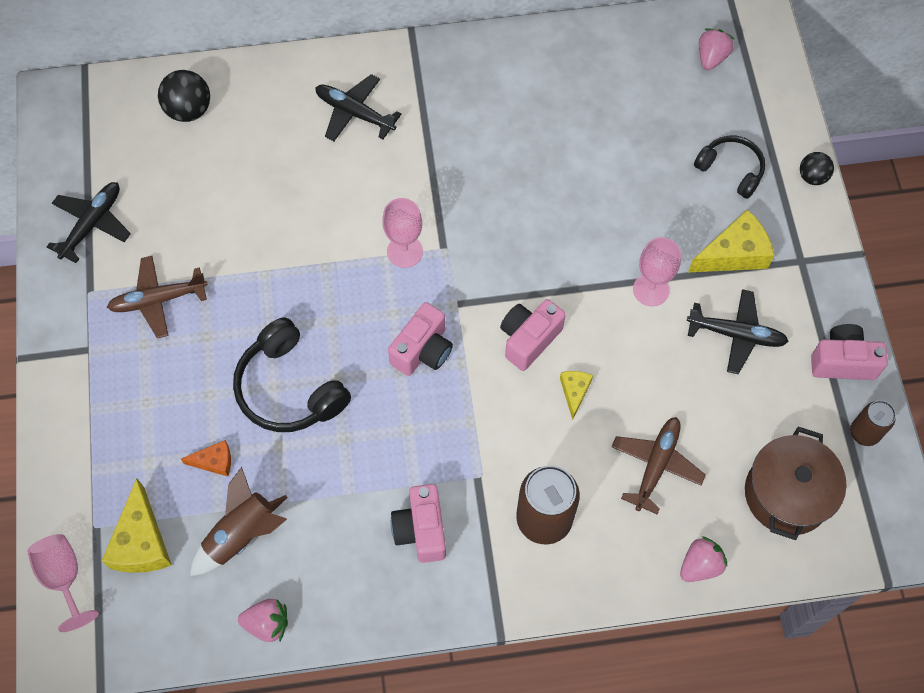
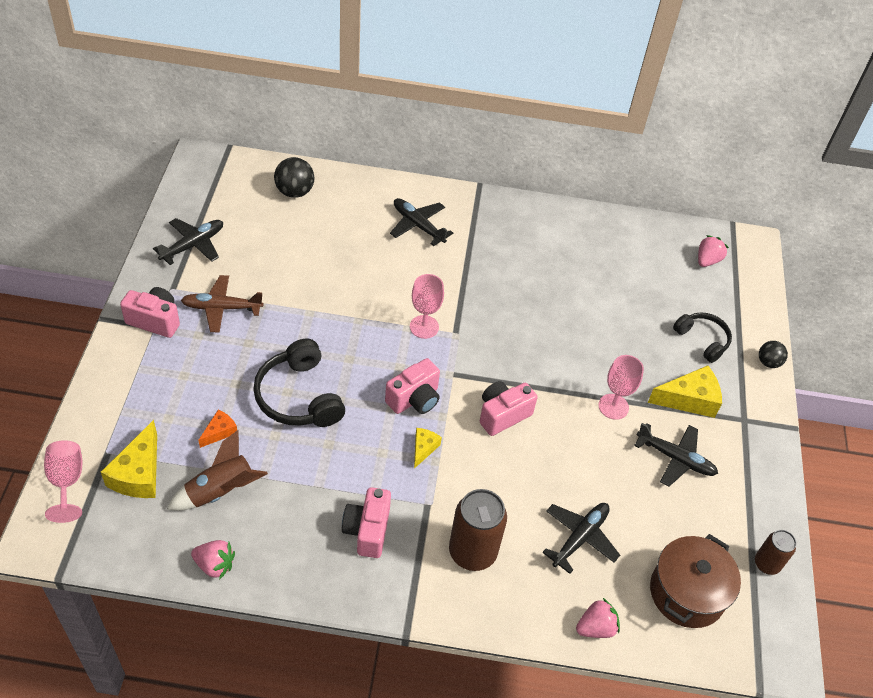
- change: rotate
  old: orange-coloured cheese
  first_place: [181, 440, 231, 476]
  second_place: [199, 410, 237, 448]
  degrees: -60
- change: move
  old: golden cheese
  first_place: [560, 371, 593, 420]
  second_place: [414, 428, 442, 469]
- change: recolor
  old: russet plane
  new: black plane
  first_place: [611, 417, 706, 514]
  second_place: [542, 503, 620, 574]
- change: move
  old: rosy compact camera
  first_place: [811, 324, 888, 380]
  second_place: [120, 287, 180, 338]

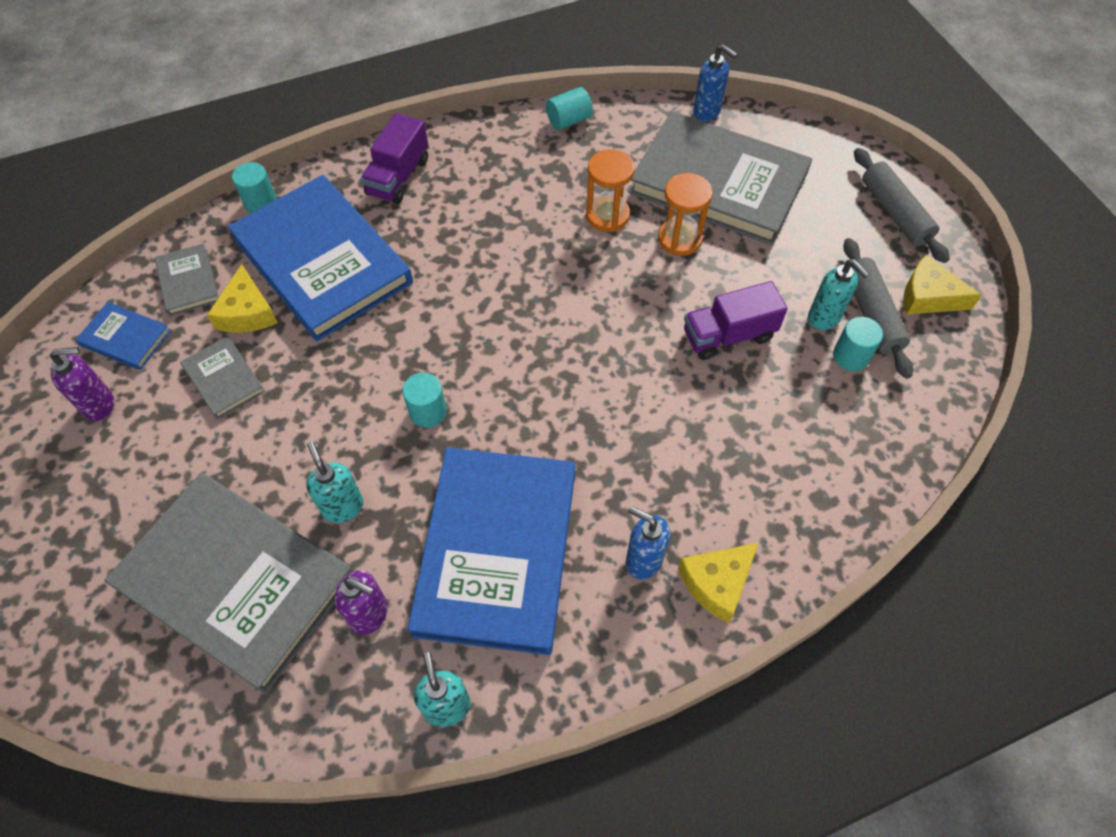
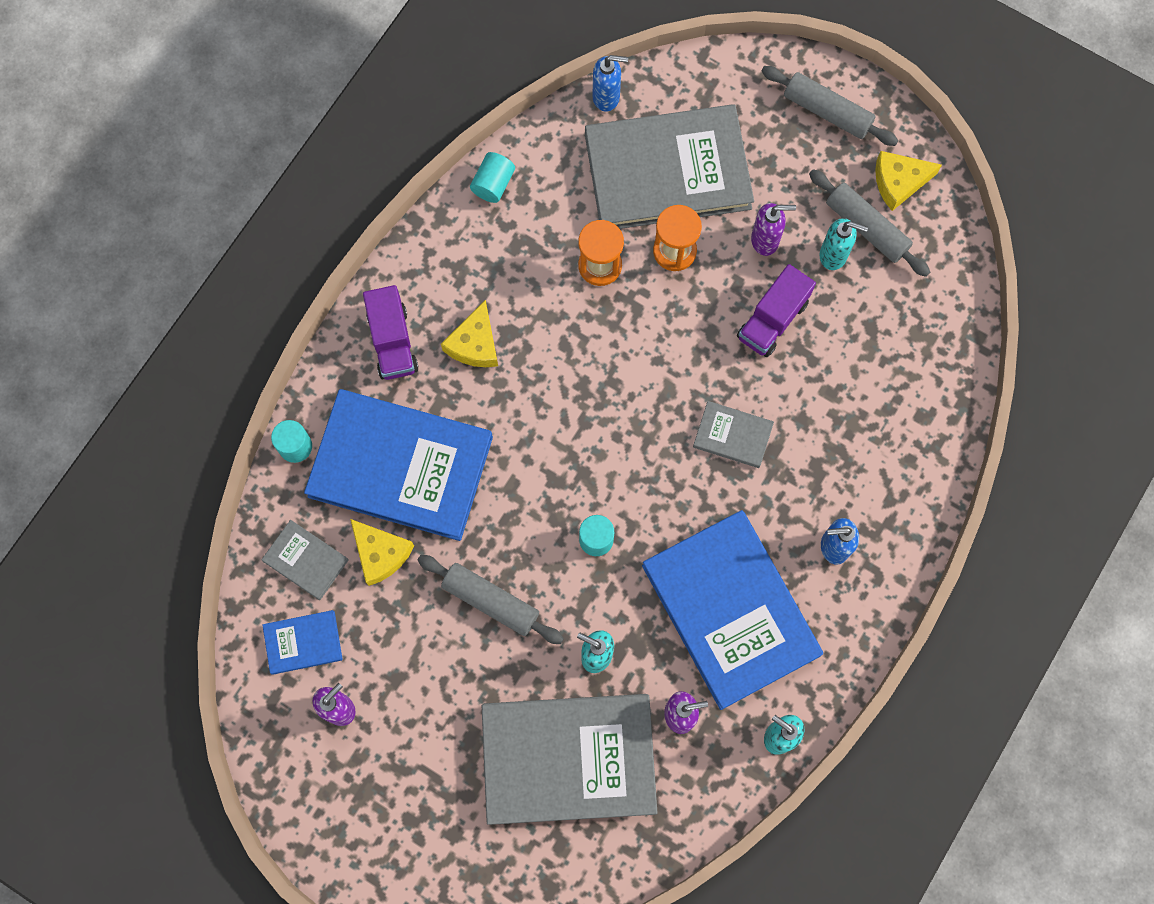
- change: move
  old: ash-grey hardback
  first_place: [180, 336, 265, 419]
  second_place: [693, 401, 774, 468]
- change: move
  old: golden cheese
  first_place: [678, 543, 758, 623]
  second_place: [441, 299, 498, 367]
- change: delete
  old: turquoise solid cylinder
  first_place: [833, 317, 883, 371]
- change: insert
  new: ash-grey rolling pin
  second_place: [417, 555, 564, 644]
- change: insert
  new: purple pump bottle
  second_place: [751, 203, 796, 256]

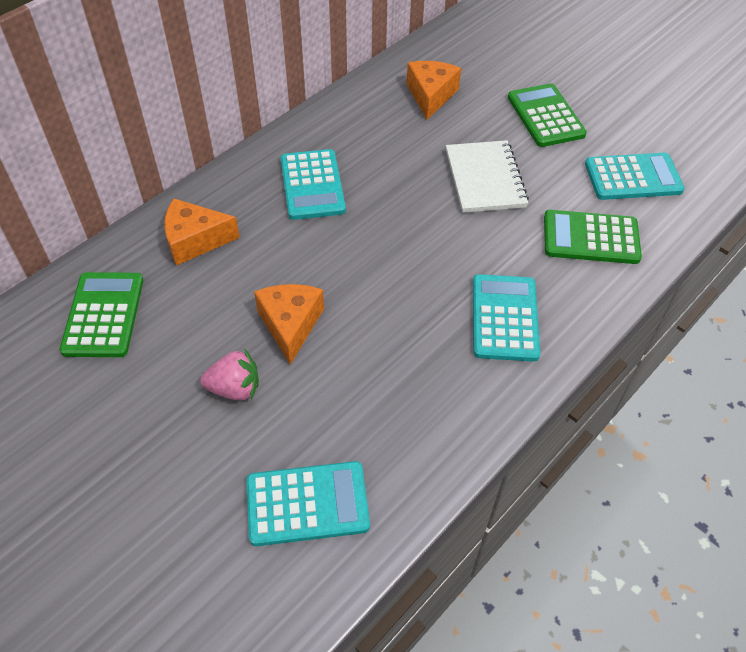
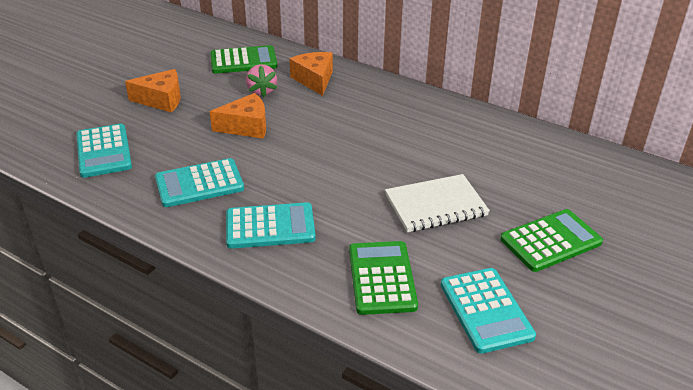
- change: move
  old: rosy berry
  first_place: [200, 349, 259, 401]
  second_place: [246, 64, 277, 97]
- change: move
  old: turquoise pocket calculator
  first_place: [281, 149, 346, 220]
  second_place: [155, 158, 244, 207]
- change: move
  old: orange-coloured cheese
  first_place: [407, 61, 461, 120]
  second_place: [125, 69, 181, 112]

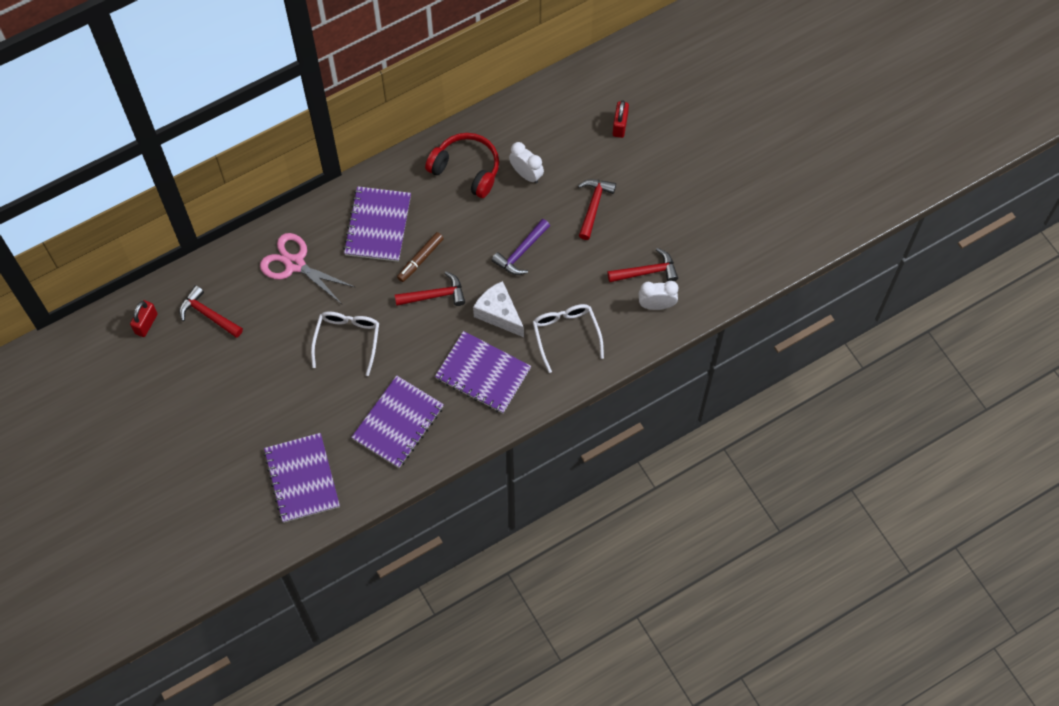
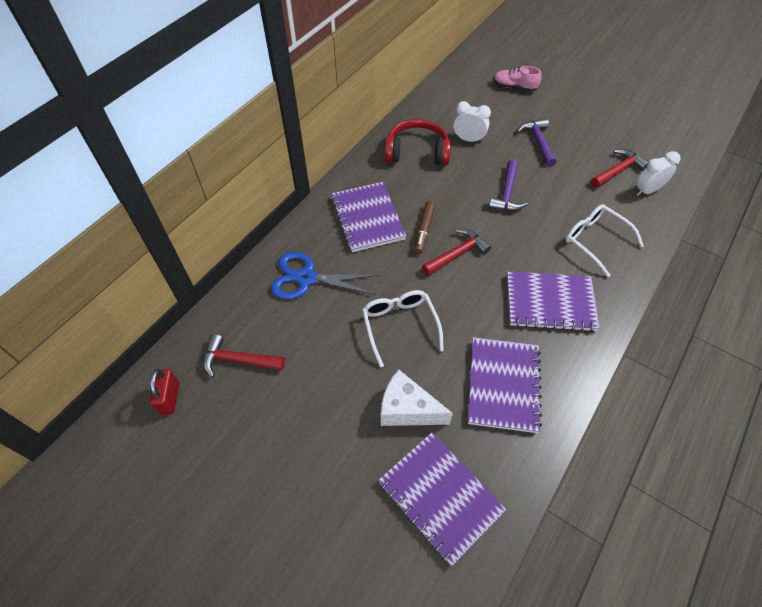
- change: recolor
  old: rosy shears
  new: cobalt shears
  first_place: [260, 233, 355, 304]
  second_place: [271, 252, 379, 299]
- change: move
  old: white cheese
  first_place: [473, 281, 524, 337]
  second_place: [381, 370, 453, 426]
- change: recolor
  old: red hammer
  new: purple hammer
  first_place: [578, 179, 616, 240]
  second_place: [517, 118, 557, 167]
- change: replace
  old: red lock
  new: rosy shoe
  first_place: [613, 100, 629, 138]
  second_place: [493, 66, 542, 92]

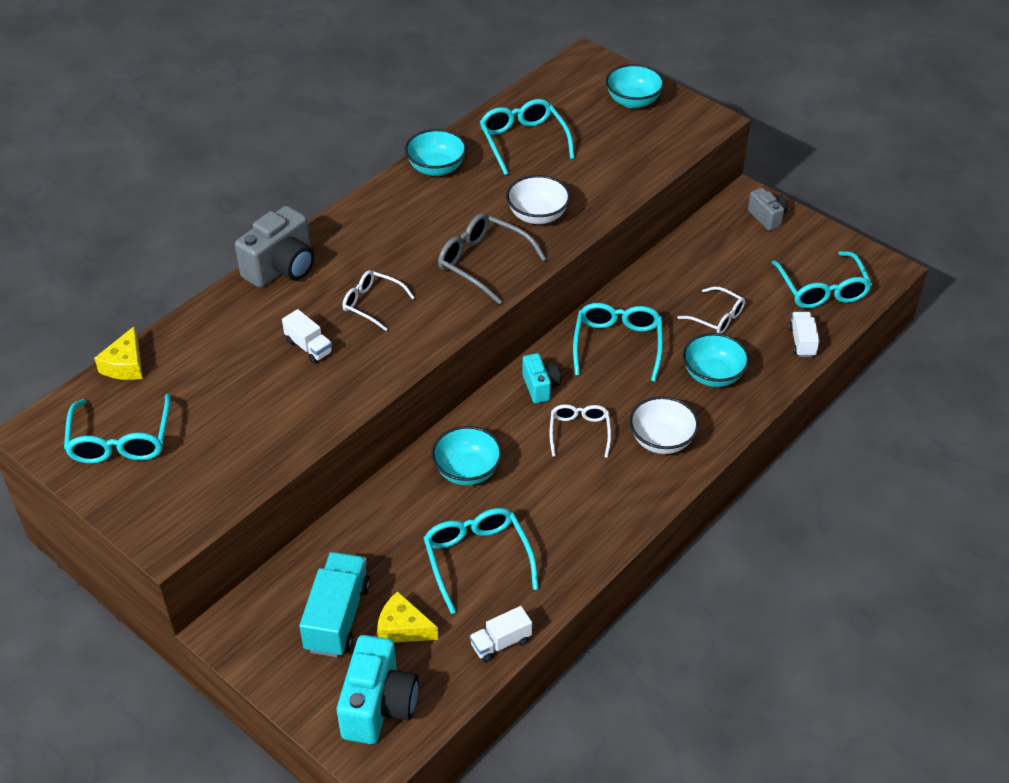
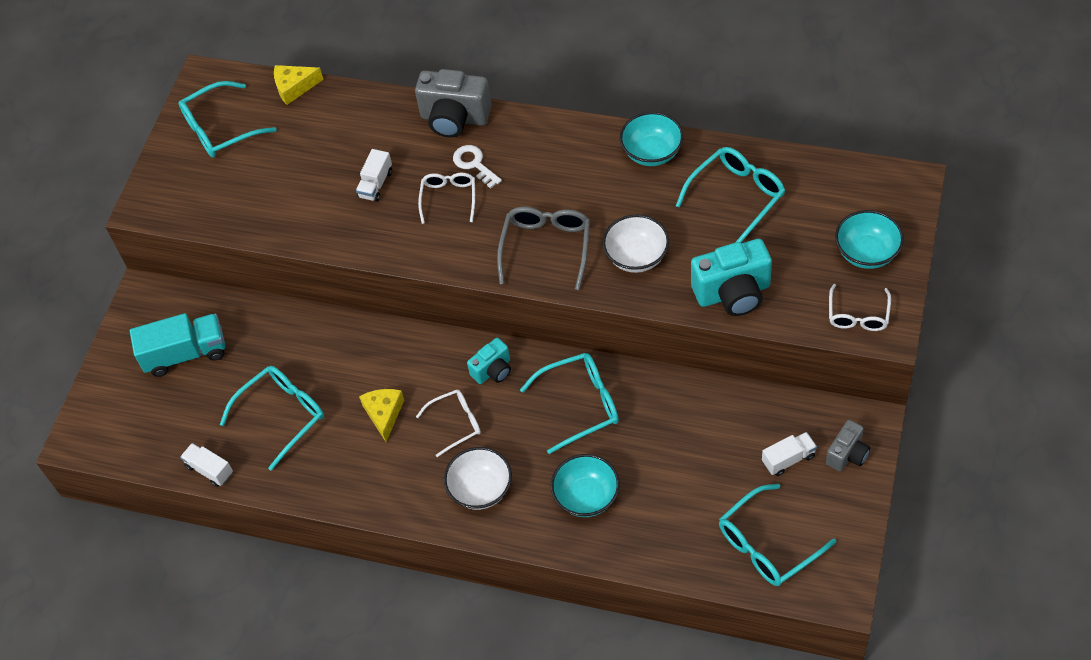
- change: move
  old: turquoise compact camera
  first_place: [337, 635, 419, 744]
  second_place: [691, 239, 772, 316]
- change: move
  old: golden cheese
  first_place: [377, 591, 438, 643]
  second_place: [359, 389, 404, 442]
- change: delete
  old: turquoise deep dish
  first_place: [431, 426, 502, 485]
- change: move
  old: white glasses
  first_place: [677, 287, 745, 334]
  second_place: [829, 284, 891, 331]
- change: move
  old: white truck
  first_place: [789, 312, 819, 357]
  second_place: [762, 432, 817, 476]
- change: insert
  new: white key
  second_place: [453, 145, 502, 189]

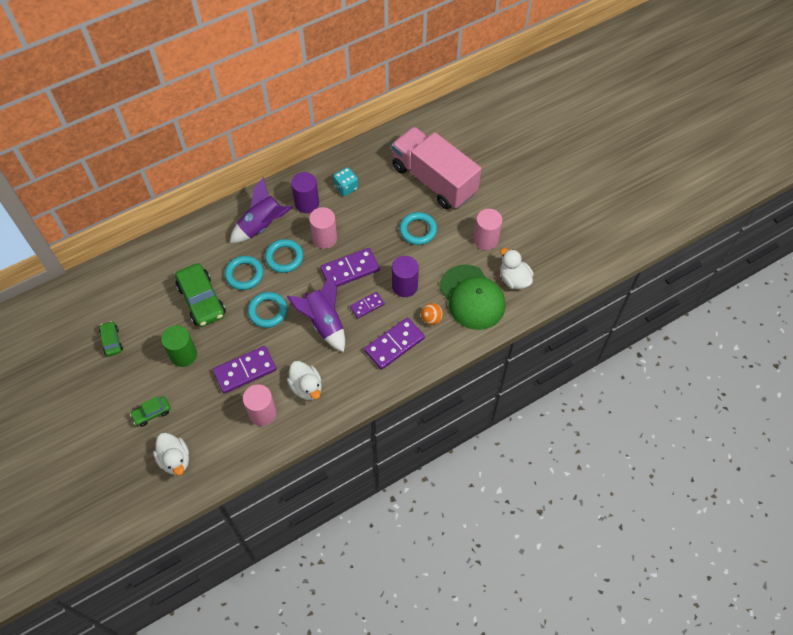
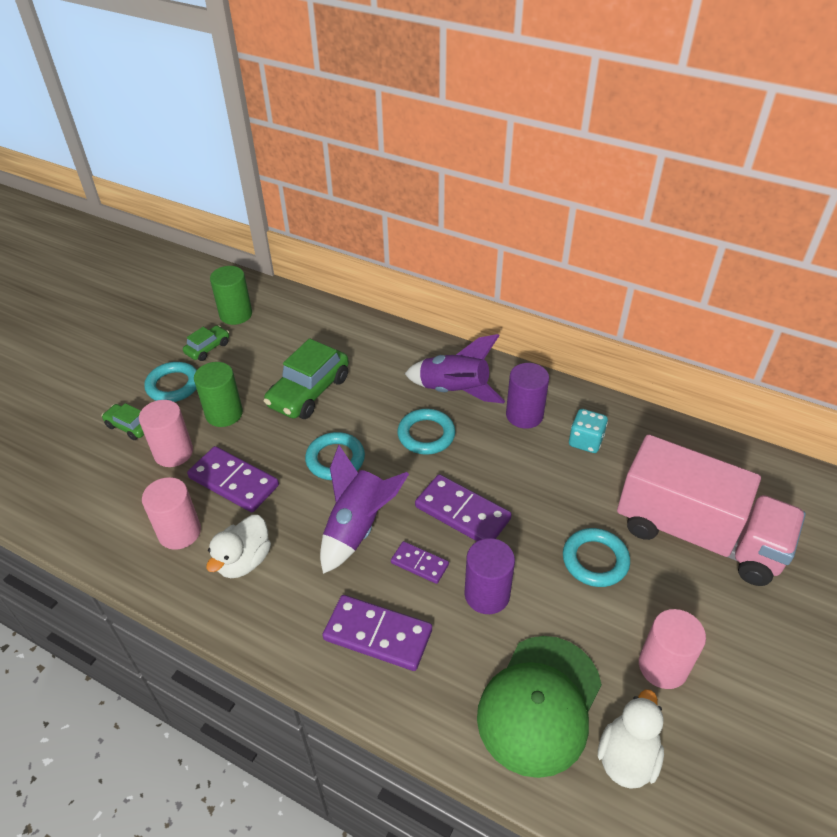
- change: delete
  old: white toy duck
  first_place: [153, 433, 189, 475]
- change: move
  old: turquoise hoop
  first_place: [225, 256, 264, 290]
  second_place: [144, 362, 197, 402]
- change: move
  old: rosy solid cylinder
  first_place: [309, 207, 337, 249]
  second_place: [139, 400, 193, 467]
- change: rotate
  old: rosy truck
  first_place: [391, 127, 481, 209]
  second_place: [617, 434, 806, 586]
  degrees: 105
- change: delete
  old: orange-coloured sphere
  first_place: [421, 303, 443, 325]
- change: insert
  new: leaf-green solid cylinder
  second_place: [210, 266, 252, 325]

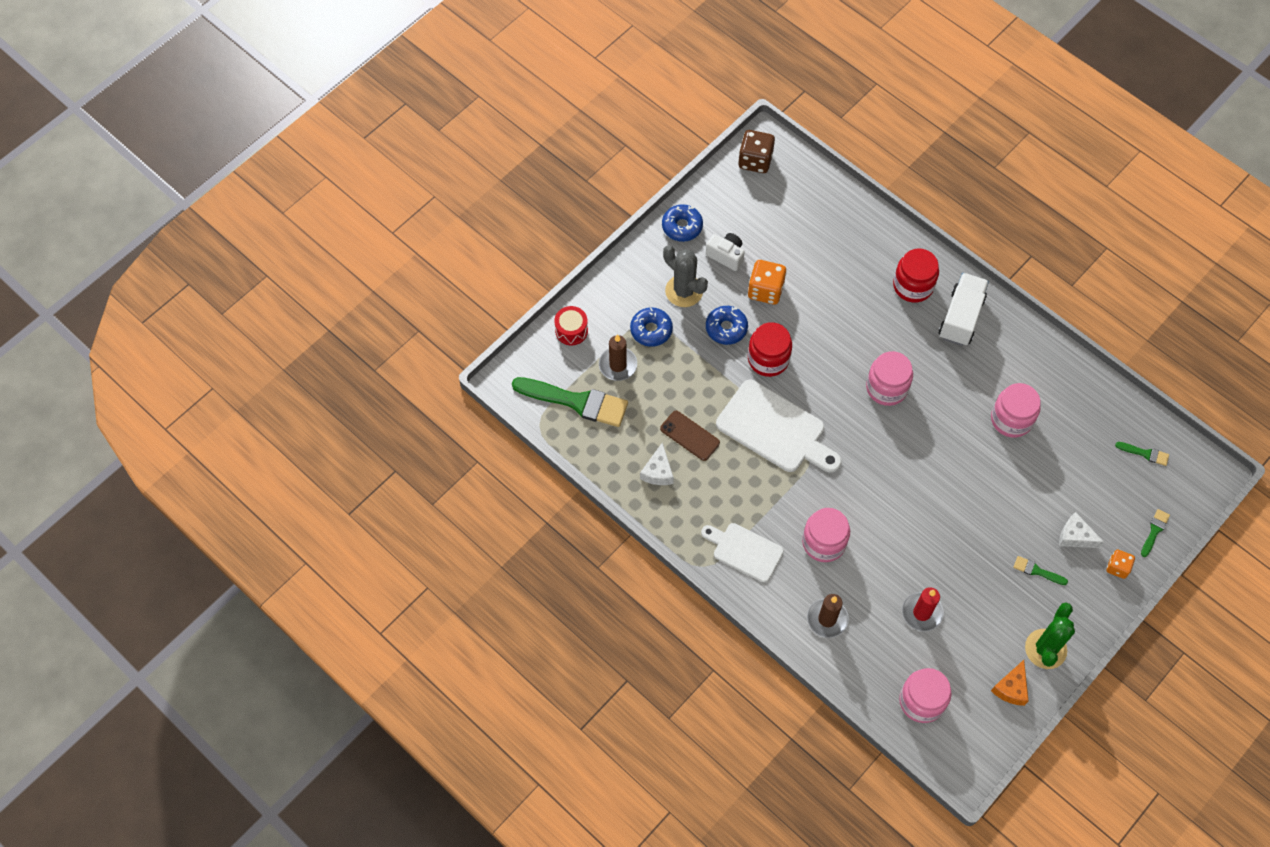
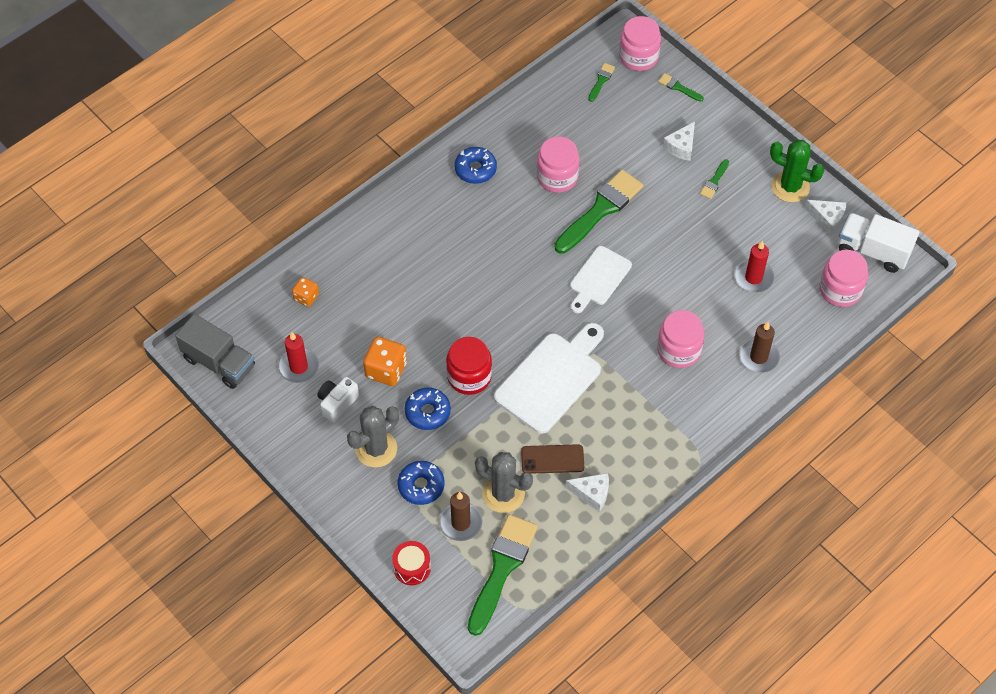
- change: rotate
  old: russet mobile phone
  first_place: [660, 411, 720, 461]
  second_place: [521, 444, 584, 474]
  degrees: 45
- change: move
  old: cobalt doughnut
  first_place: [662, 204, 703, 242]
  second_place: [454, 147, 497, 184]
- change: move
  old: white bread board
  first_place: [701, 523, 784, 582]
  second_place: [570, 246, 632, 313]
- change: replace
  old: russet die
  new: ash-grey truck
  first_place: [738, 130, 775, 173]
  second_place: [175, 314, 255, 389]
- change: move
  old: rosy jam jar
  first_place: [866, 351, 913, 406]
  second_place: [619, 16, 661, 71]
- change: delete
  old: red jam jar
  first_place: [893, 248, 939, 303]
- change: move
  old: white truck
  first_place: [939, 273, 989, 346]
  second_place: [838, 213, 919, 273]
- change: recolor
  old: orange-coloured cheese
  new: white cheese
  first_place: [991, 660, 1028, 706]
  second_place: [805, 200, 846, 235]
- change: move
  old: orange-coloured die
  first_place: [1107, 549, 1135, 579]
  second_place: [292, 277, 319, 307]
- change: insert
  new: red candle
  second_place: [278, 332, 319, 383]
- change: insert
  new: ash-grey cactus
  second_place: [475, 452, 533, 513]
- change: insert
  new: leaf-green paintbrush
  second_place: [554, 170, 643, 254]

